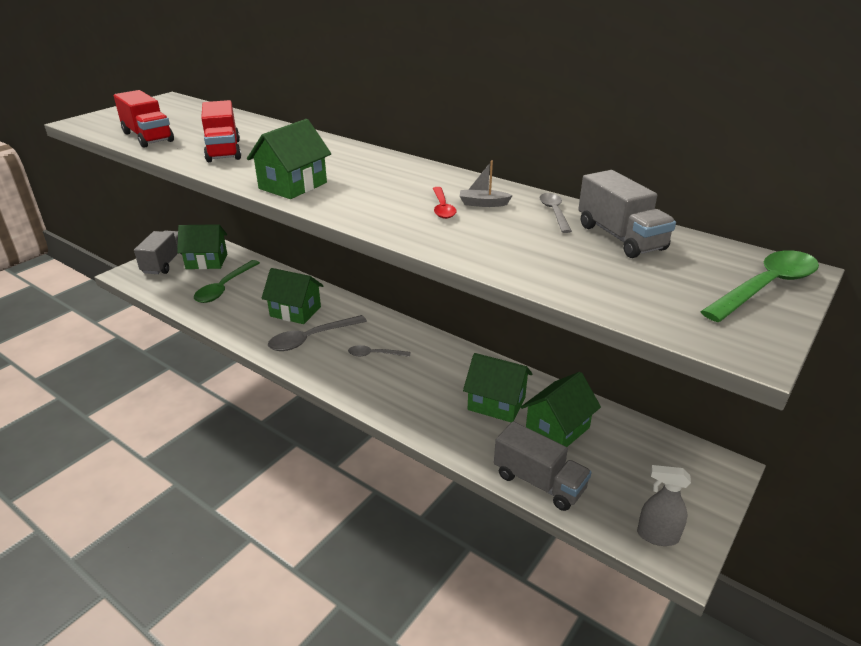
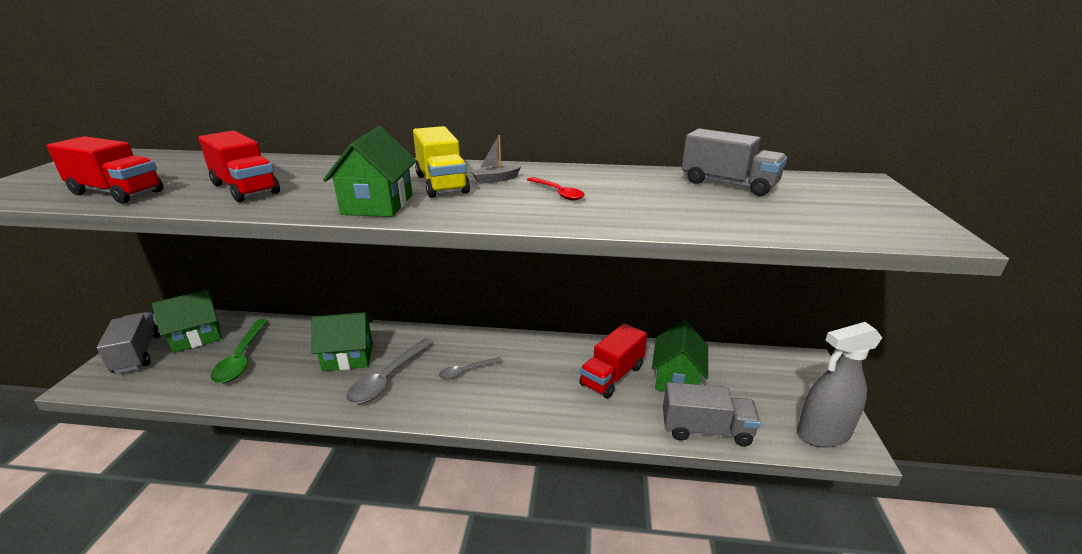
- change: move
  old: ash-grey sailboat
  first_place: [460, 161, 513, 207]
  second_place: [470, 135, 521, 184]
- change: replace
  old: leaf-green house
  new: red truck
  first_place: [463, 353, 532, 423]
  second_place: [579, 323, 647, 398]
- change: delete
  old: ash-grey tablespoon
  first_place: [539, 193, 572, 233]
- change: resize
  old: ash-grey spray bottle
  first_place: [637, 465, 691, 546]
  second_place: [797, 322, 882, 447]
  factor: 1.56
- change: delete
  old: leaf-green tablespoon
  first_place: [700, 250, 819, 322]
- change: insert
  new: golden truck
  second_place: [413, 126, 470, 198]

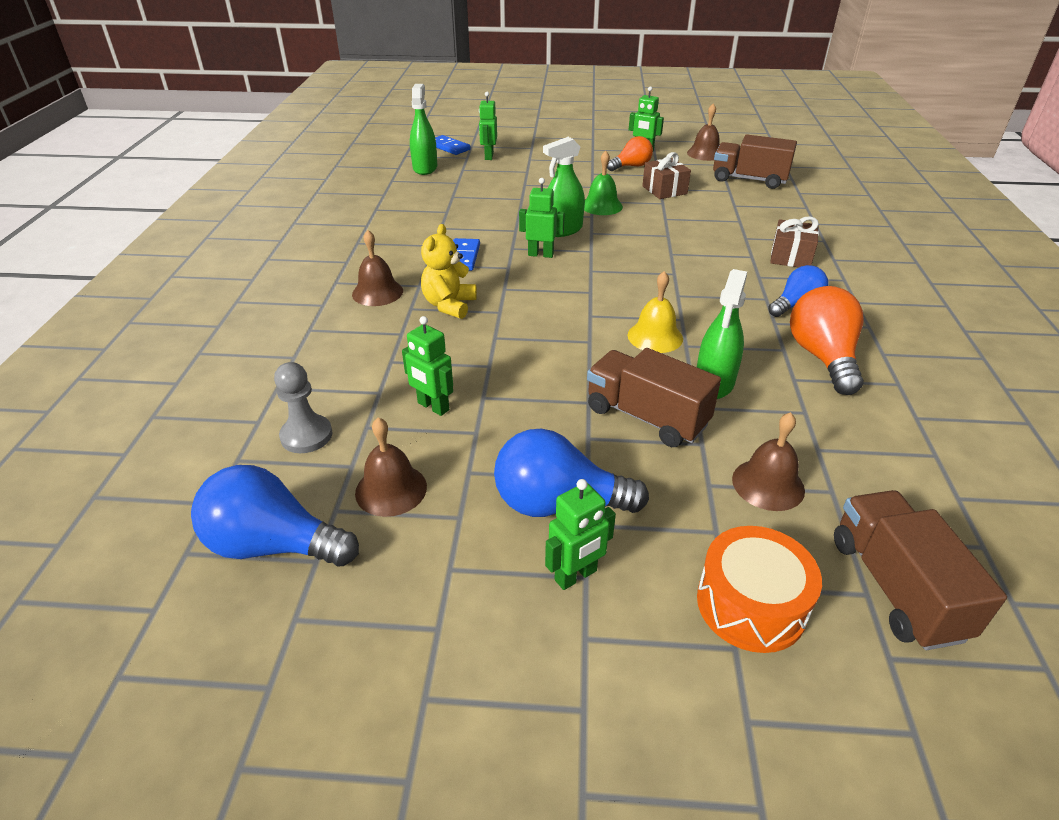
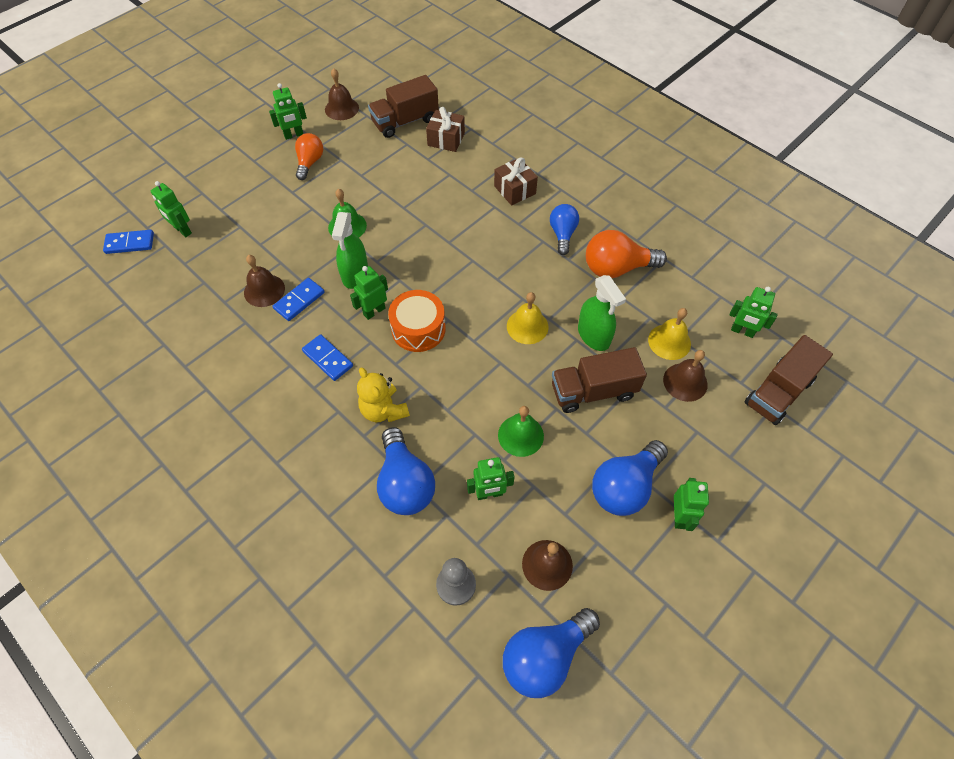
- change: move
  old: russet school bell
  first_place: [352, 230, 403, 306]
  second_place: [244, 255, 285, 307]
- change: delete
  old: leaf-green spray bottle
  first_place: [410, 84, 437, 175]
- change: move
  old: russet gift
  first_place: [642, 152, 691, 199]
  second_place: [426, 107, 465, 152]
- change: move
  old: orange-coloured snare drum
  first_place: [697, 526, 822, 653]
  second_place: [388, 290, 446, 352]
- change: rotate
  old: orange-coloured bulb
  first_place: [790, 286, 864, 395]
  second_place: [586, 230, 667, 278]
  degrees: -45
- change: rotate
  old: russet truck
  first_place: [834, 490, 1007, 650]
  second_place: [744, 335, 833, 425]
  degrees: -75
- change: insert
  new: cobalt domino tile
  second_place: [273, 278, 325, 321]
- change: insert
  new: cobalt bulb
  second_place: [377, 427, 435, 515]
- change: insert
  new: leaf-green school bell
  second_place: [498, 406, 544, 457]
- change: insert
  new: golden school bell
  second_place: [648, 308, 691, 360]
- change: insert
  new: leaf-green robot figure
  second_place: [729, 287, 778, 338]

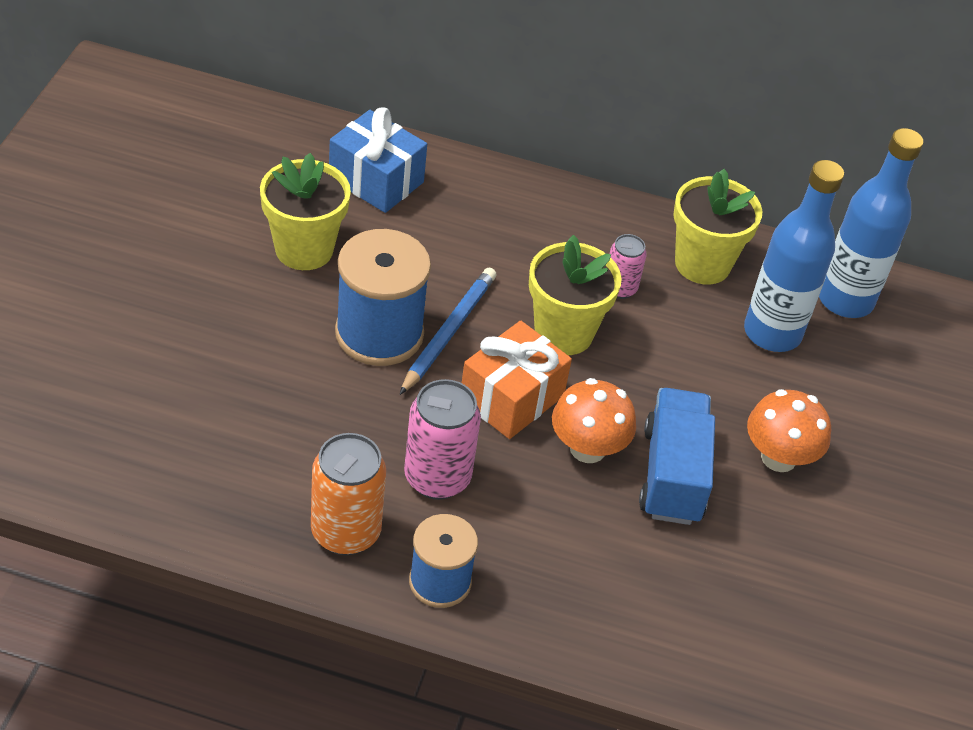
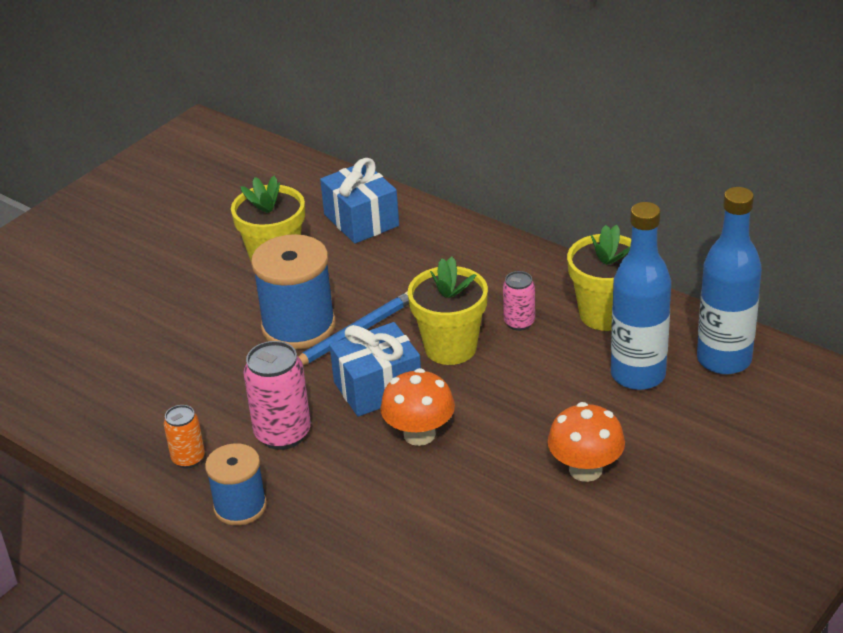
- change: resize
  old: orange-coloured soda can
  first_place: [311, 433, 386, 556]
  second_place: [164, 405, 205, 468]
  factor: 0.59
- change: recolor
  old: orange-coloured gift
  new: cobalt gift
  first_place: [462, 321, 572, 439]
  second_place: [330, 322, 421, 417]
- change: delete
  old: cobalt truck
  first_place: [639, 388, 715, 525]

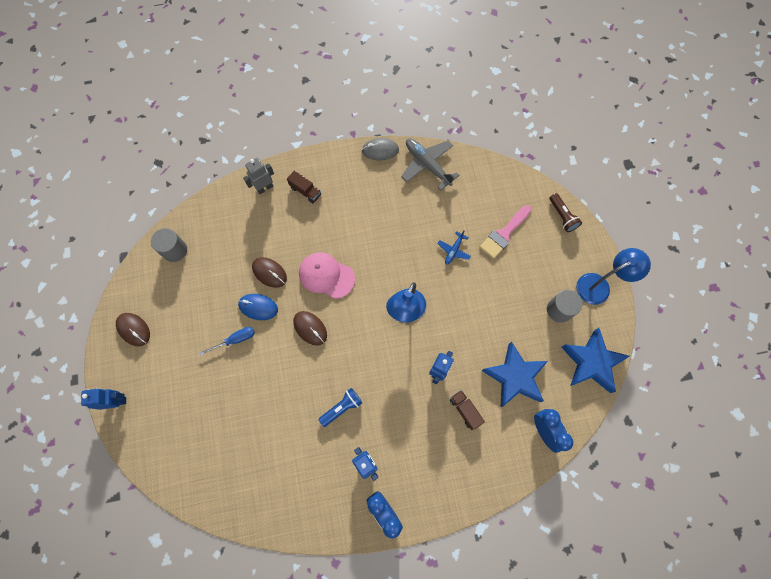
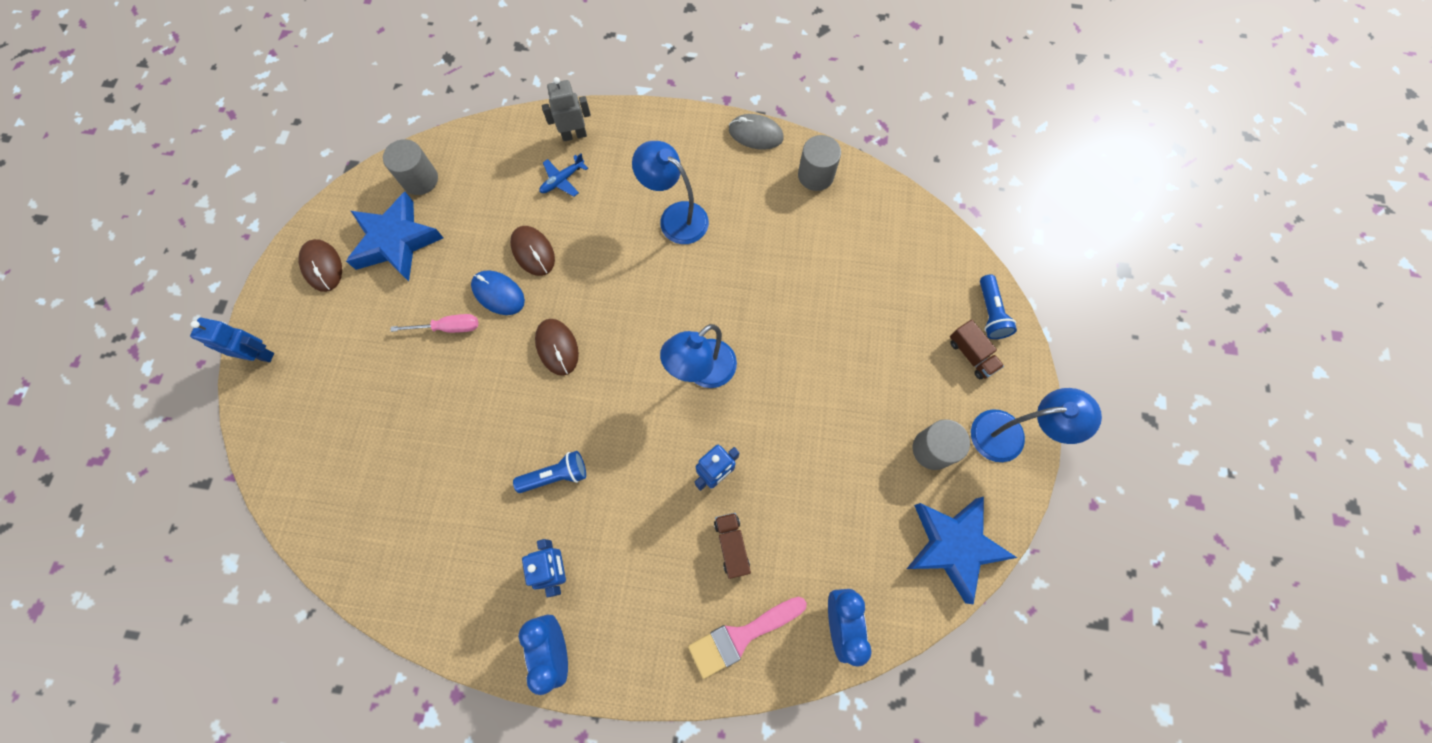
- change: recolor
  old: cobalt screwdriver
  new: rosy screwdriver
  first_place: [199, 327, 255, 356]
  second_place: [390, 314, 479, 333]
- change: move
  old: russet truck
  first_place: [287, 170, 321, 204]
  second_place: [950, 320, 1004, 379]
- change: delete
  old: rosy cap
  first_place: [299, 252, 355, 299]
- change: replace
  old: ash-grey plane
  new: ash-grey solid cylinder
  first_place: [401, 139, 460, 190]
  second_place: [798, 135, 841, 191]
- change: move
  old: cobalt plane
  first_place: [438, 230, 471, 264]
  second_place: [539, 154, 588, 197]
- change: move
  old: rosy paintbrush
  first_place: [480, 205, 532, 259]
  second_place: [688, 597, 807, 679]
- change: move
  old: cobalt star shape
  first_place: [482, 342, 548, 407]
  second_place: [346, 192, 443, 281]
- change: recolor
  old: russet flashlight
  new: cobalt flashlight
  first_place: [550, 193, 582, 232]
  second_place: [980, 274, 1017, 339]
- change: insert
  new: cobalt desk lamp
  second_place: [632, 141, 709, 244]

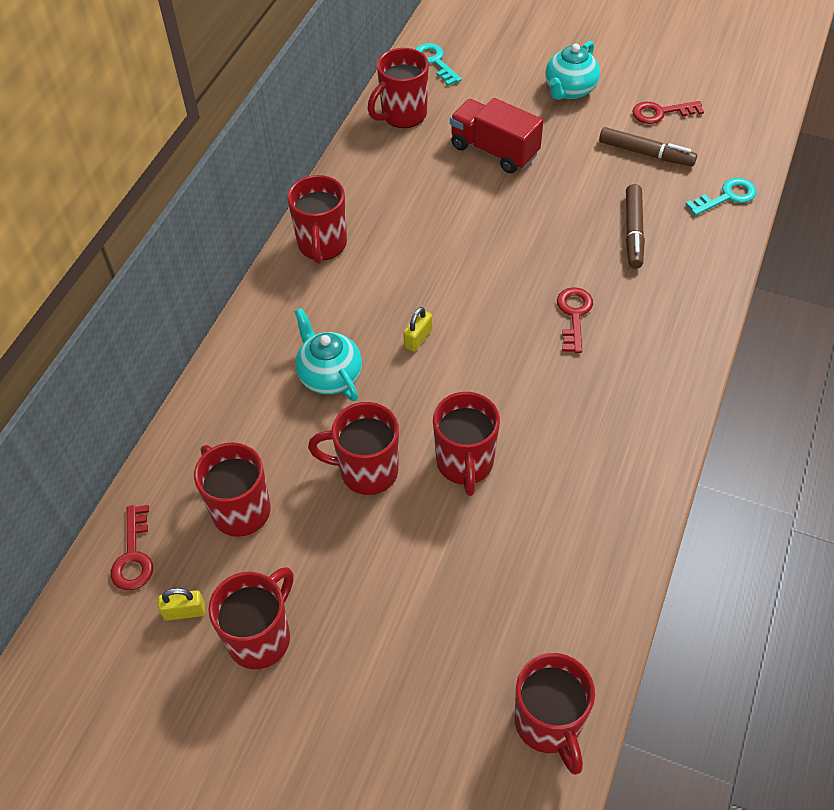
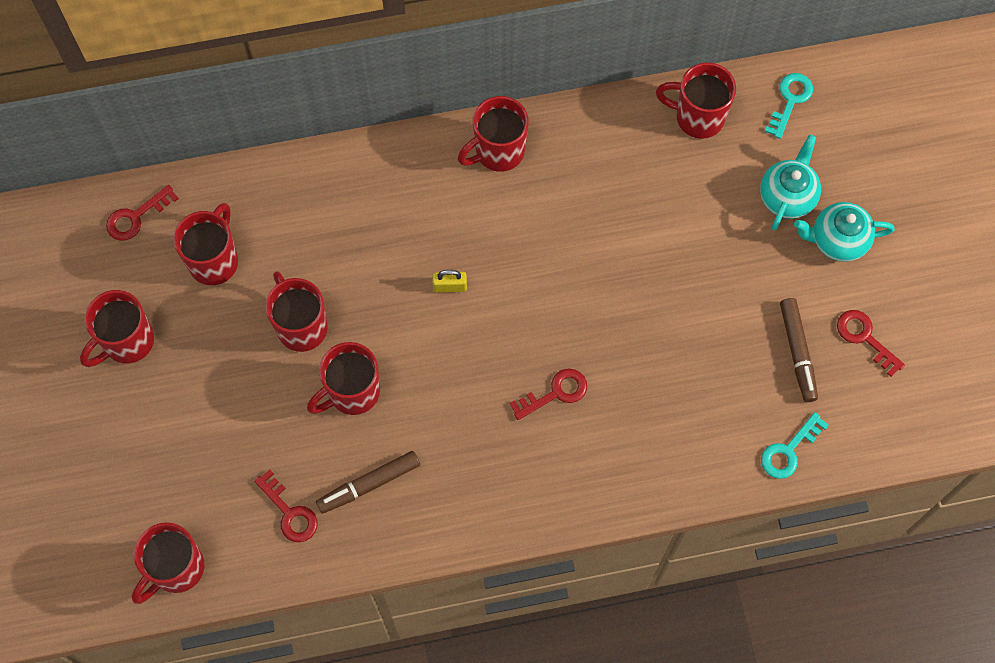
- change: delete
  old: golden lock
  first_place: [158, 588, 205, 621]
- change: rotate
  old: red mug
  first_place: [208, 567, 294, 669]
  second_place: [80, 290, 154, 367]
  degrees: 135
- change: move
  old: turquoise teapot
  first_place: [294, 308, 362, 401]
  second_place: [760, 135, 821, 231]
- change: delete
  old: red truck
  first_place: [450, 98, 543, 173]
- change: move
  old: russet marker
  first_place: [626, 184, 645, 269]
  second_place: [316, 451, 420, 514]
- change: rotate
  old: turquoise key
  first_place: [685, 178, 757, 216]
  second_place: [761, 412, 829, 479]
  degrees: 105
- change: insert
  new: red key
  second_place: [254, 469, 318, 543]

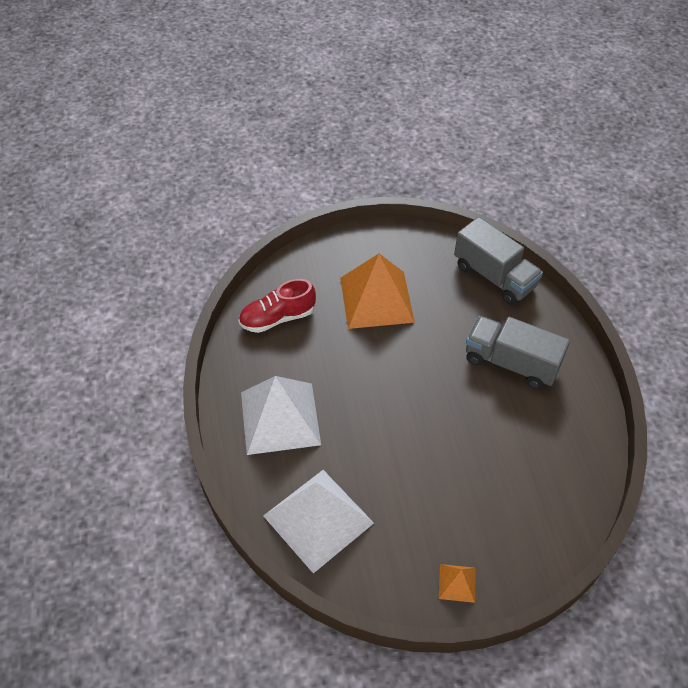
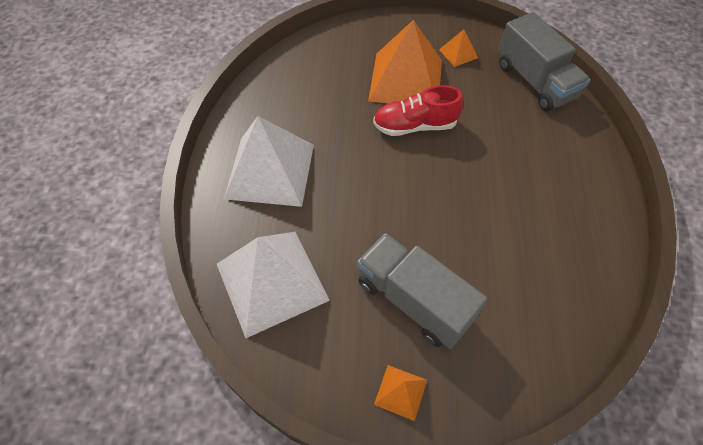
- change: move
  old: red shoe
  first_place: [239, 279, 316, 333]
  second_place: [373, 85, 463, 136]
- change: move
  old: ash-grey truck
  first_place: [466, 316, 570, 389]
  second_place: [357, 233, 487, 349]
- change: insert
  new: orange-coloured pyramid shape
  second_place: [439, 29, 478, 67]

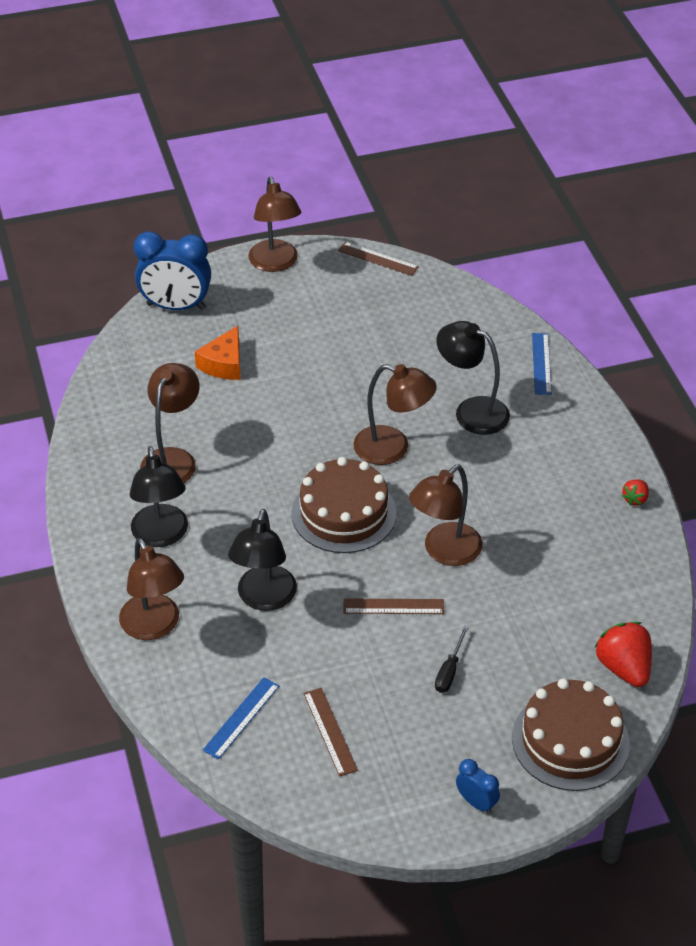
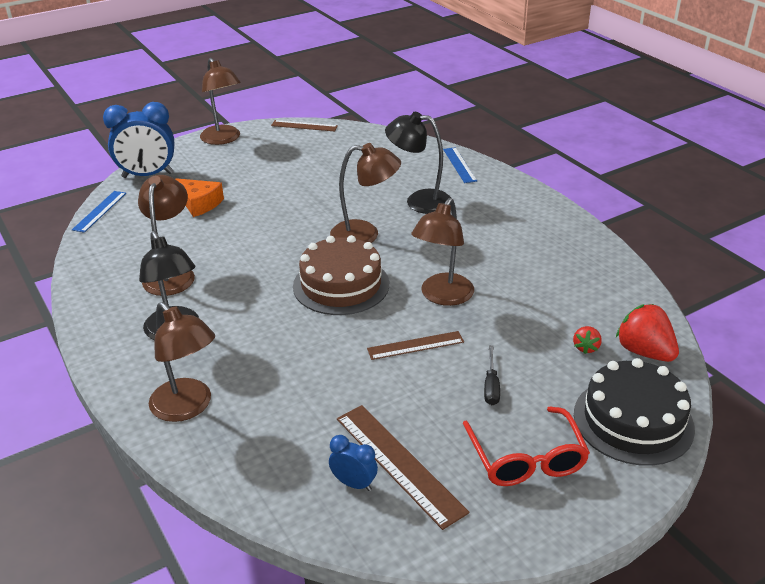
- change: rotate
  old: orange-coloured cheese
  first_place: [195, 326, 240, 380]
  second_place: [175, 178, 224, 217]
  degrees: -60
- change: move
  old: cobalt ruler
  first_place: [203, 677, 279, 760]
  second_place: [72, 191, 126, 233]
- change: delete
  old: black desk lamp
  first_place: [228, 509, 297, 611]
- change: resize
  old: russet ruler
  first_place: [303, 688, 358, 777]
  second_place: [337, 405, 469, 530]
  factor: 1.58
- change: move
  old: cobalt alarm clock
  first_place: [456, 759, 500, 814]
  second_place: [329, 435, 378, 491]
- change: recolor
  old: russet layer cake
  new: black layer cake
  first_place: [512, 679, 630, 791]
  second_place: [574, 358, 695, 466]
- change: move
  old: red berry
  first_place: [622, 480, 649, 506]
  second_place: [573, 326, 602, 354]
- change: insert
  new: red glasses
  second_place: [463, 406, 590, 486]

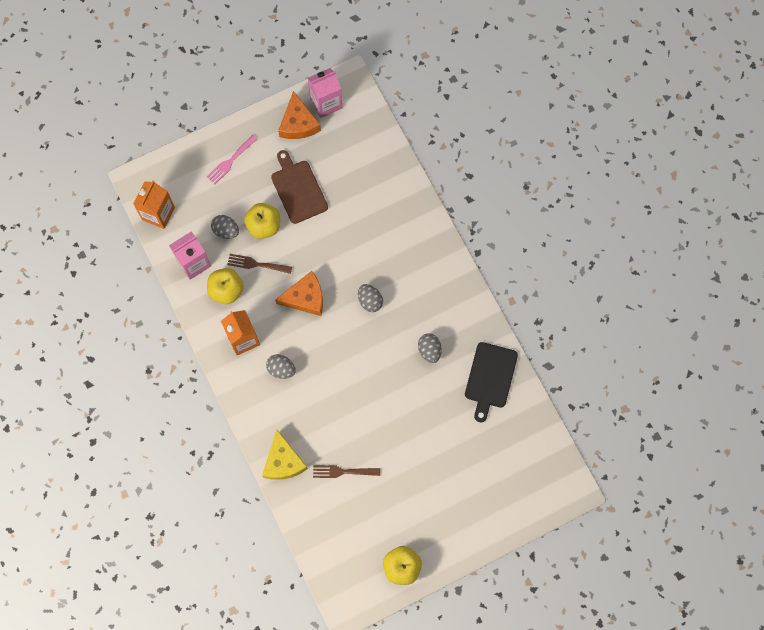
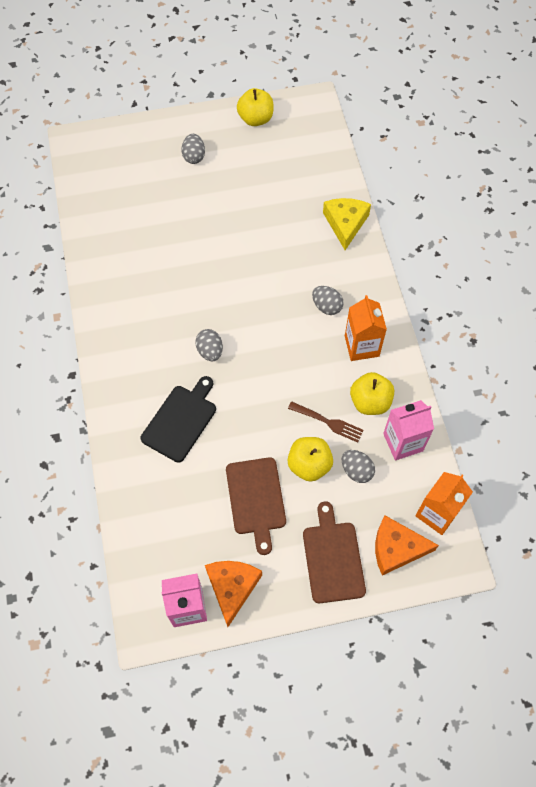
- change: replace
  old: rosy fork
  new: russet bread board
  first_place: [207, 135, 257, 184]
  second_place: [303, 501, 366, 603]
- change: move
  old: orange-coloured cheese
  first_place: [275, 271, 323, 316]
  second_place: [375, 515, 439, 576]
- change: delete
  old: russet fork
  first_place: [313, 465, 380, 478]
- change: move
  old: ash-grey egg
  first_place: [418, 334, 442, 363]
  second_place: [182, 134, 205, 164]
- change: move
  old: black bread board
  first_place: [465, 342, 518, 422]
  second_place: [141, 376, 216, 462]

